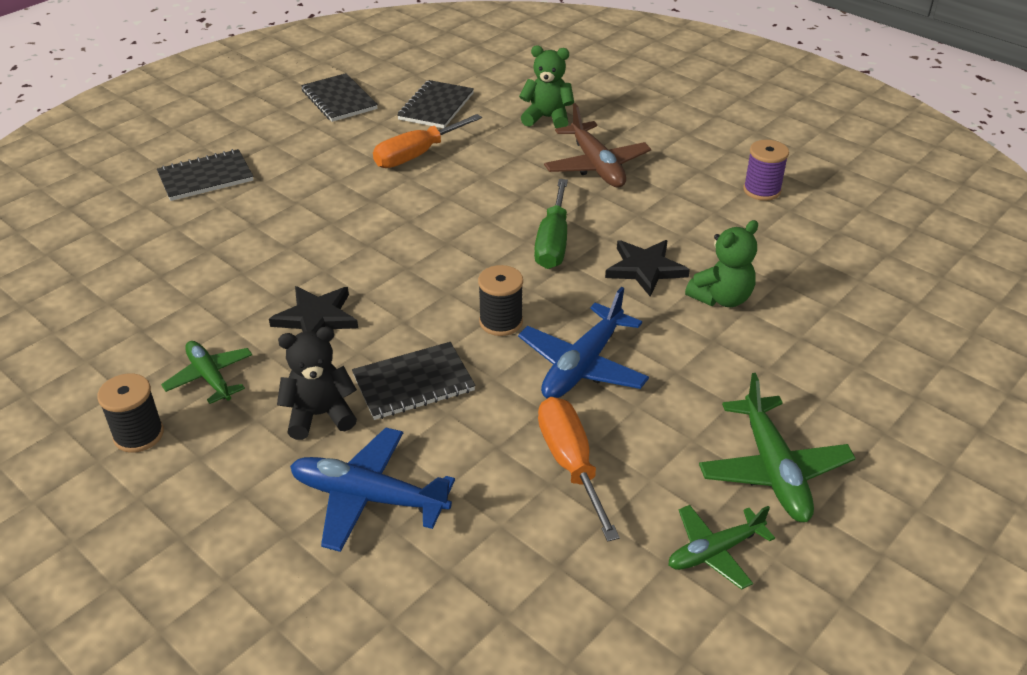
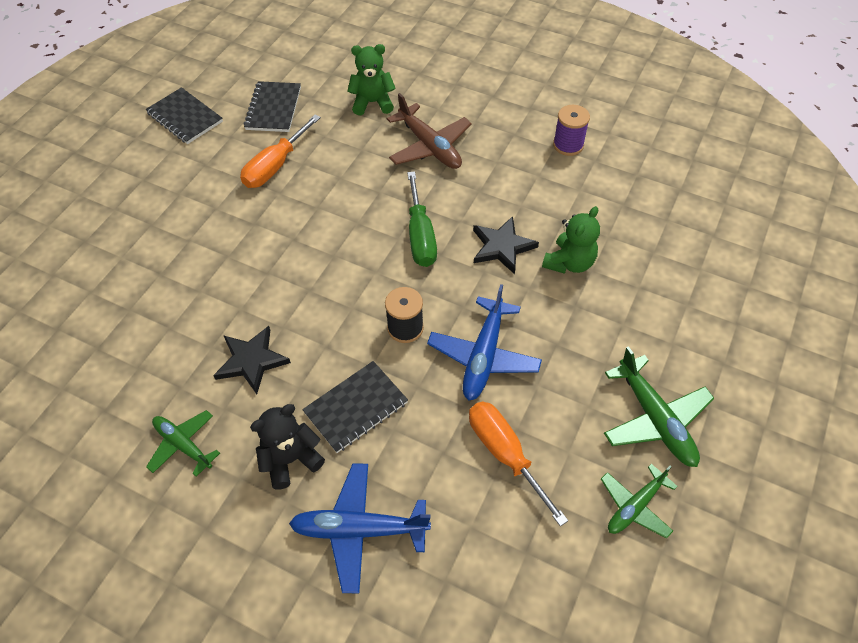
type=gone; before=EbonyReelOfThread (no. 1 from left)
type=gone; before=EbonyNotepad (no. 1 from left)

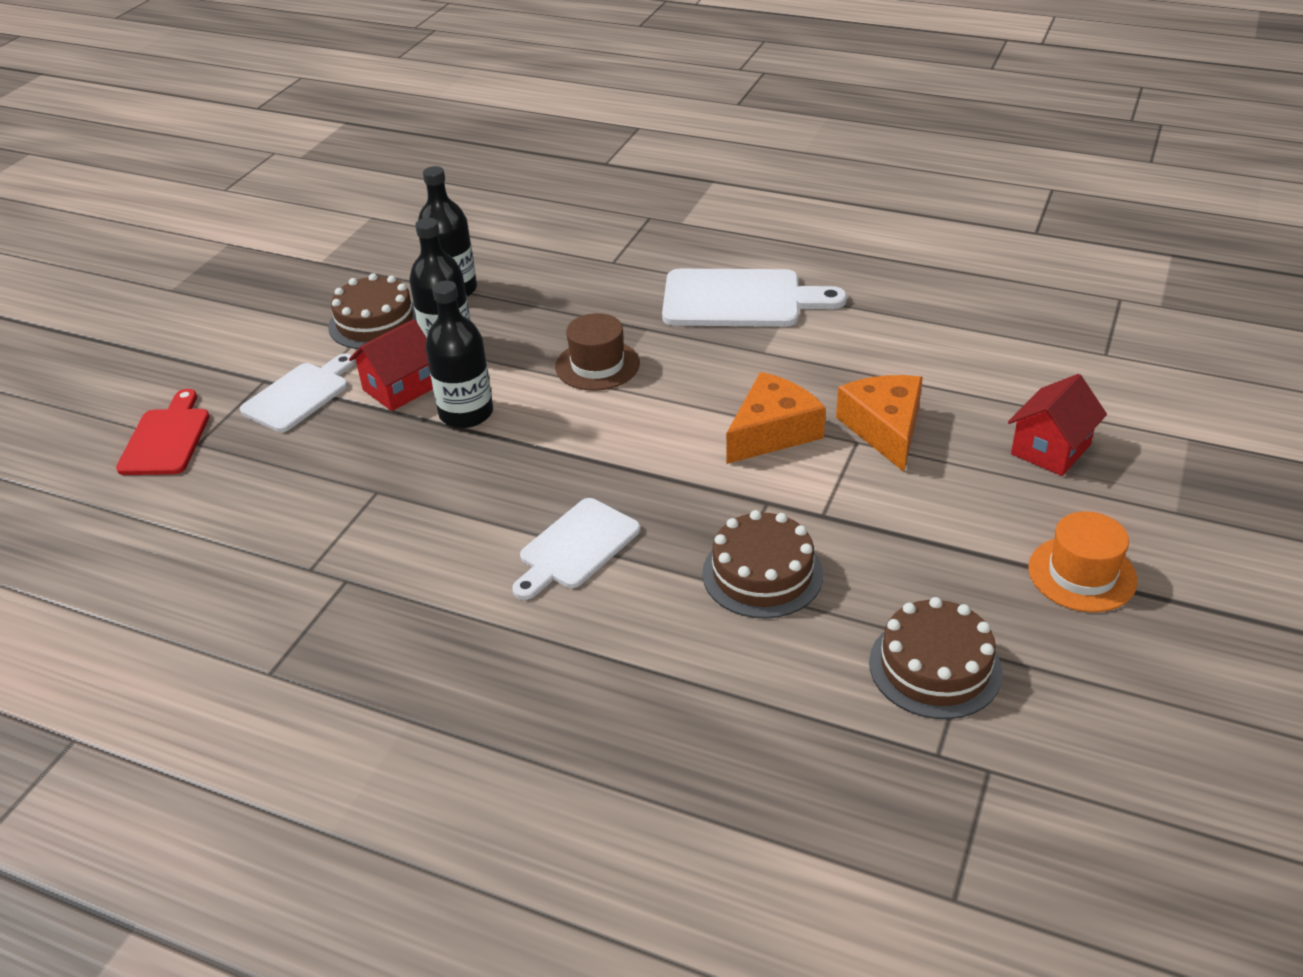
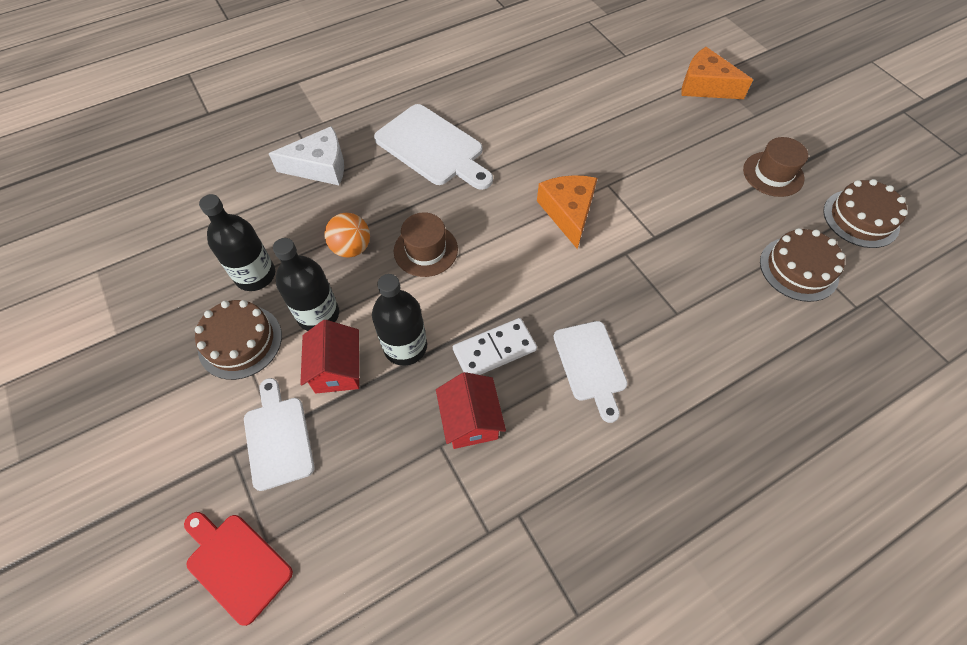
type=new; after=WhitePieceOfCheese
type=new; after=BrightOrangePlayBall
type=new; after=WhiteDomino
type=shifted; before=DarkBrownLayerCake (no. 2 from left in the first image); after=DarkBrownLayerCake (no. 3 from left)
type=shifted; before=BrightOrangePieceOfCheese (no. 2 from left)
type=shifted; before=CrimsonCottage (no. 2 from left)
type=repainted; before=BrightOrangeTallHat; after=DarkBrownTallHat (no. 2 from left)
type=rotated; before=WhiteBreadBoard (no. 3 from left in the first image); turn=90

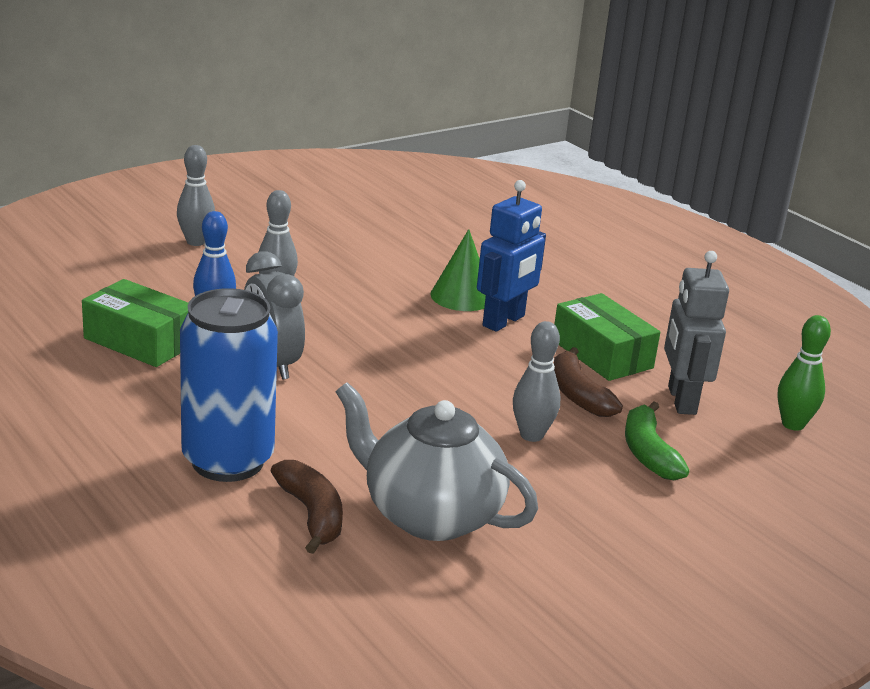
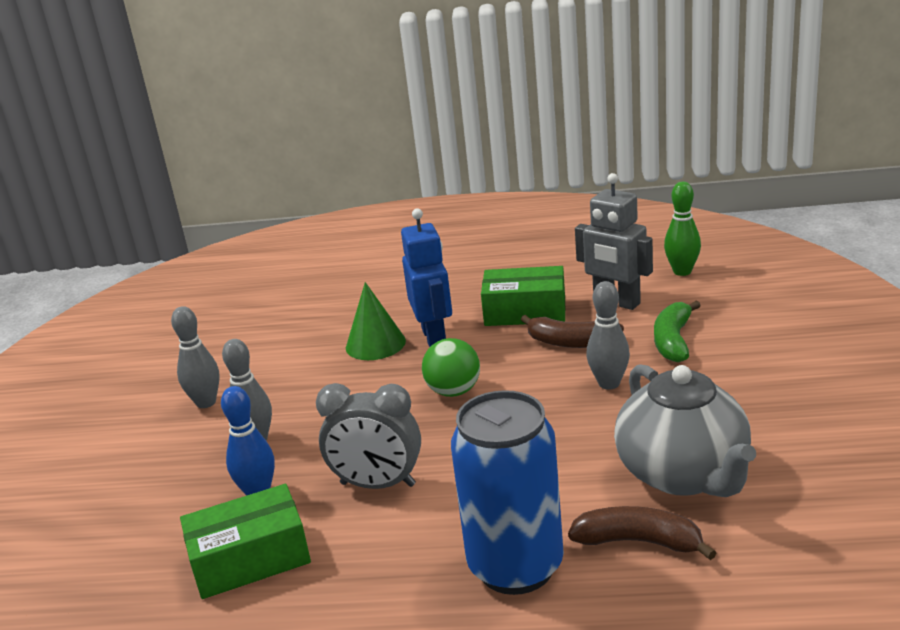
type=new; after=GreenPlayBall
type=shifted; before=AshGreyTenpin (no. 1 from left)
type=rotated; before=AshGreyTeaPot; turn=-90
type=rotated; before=GreenBanana; turn=75

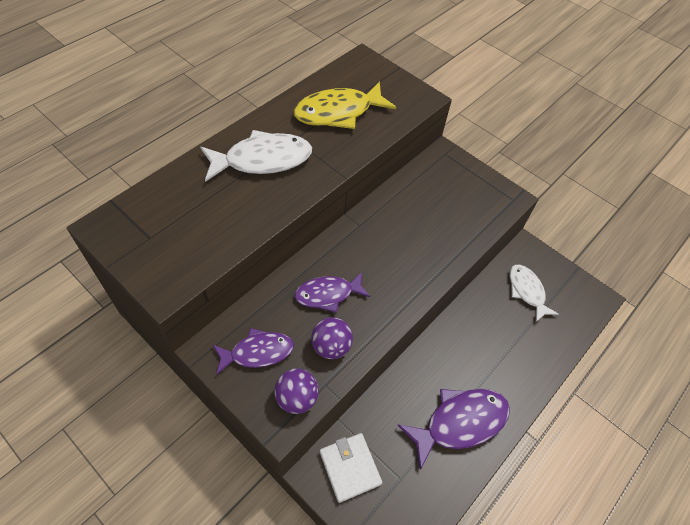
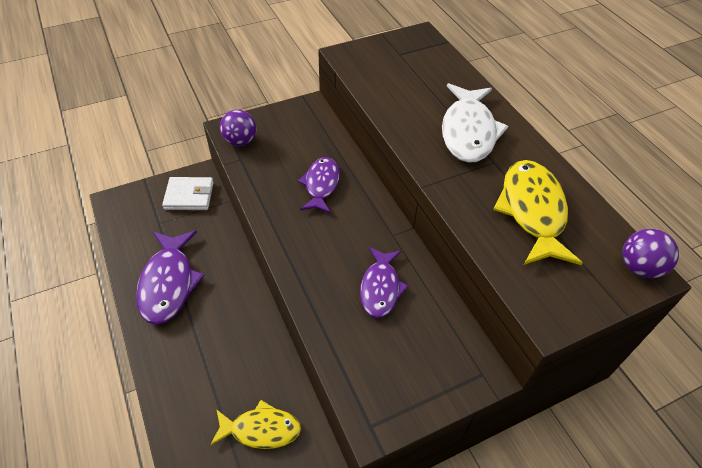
type=shifted; before=VioletToyFish (no. 1 from left in the first image); after=VioletToyFish (no. 3 from left)
type=shifted; before=VioletPlayBall (no. 2 from left)
type=repainted; before=WhiteToyFish (no. 2 from left); after=BrightYellowToyFish (no. 1 from left)

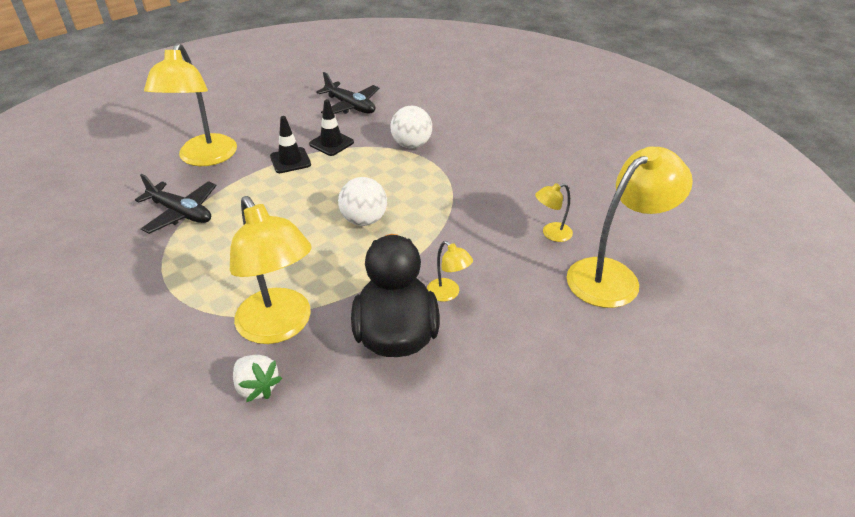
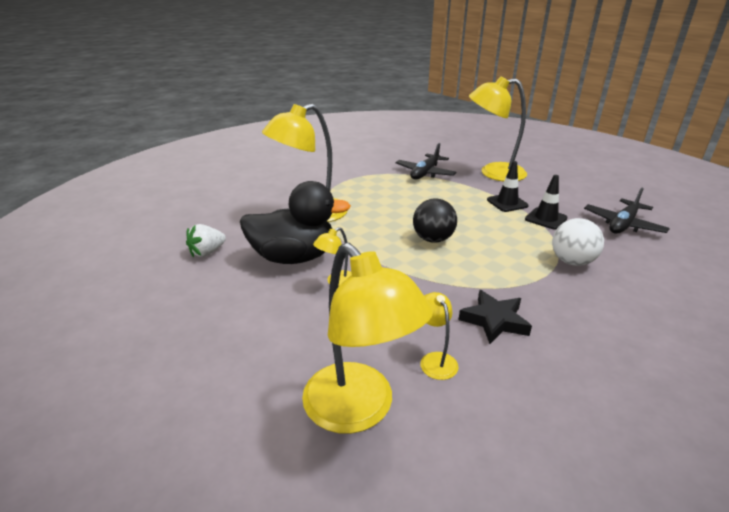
type=new; after=EbonyFivePointedStar
type=shifted; before=WhiteToyStrawberry
type=repainted; before=WhitePlayBall (no. 1 from left); after=EbonyPlayBall

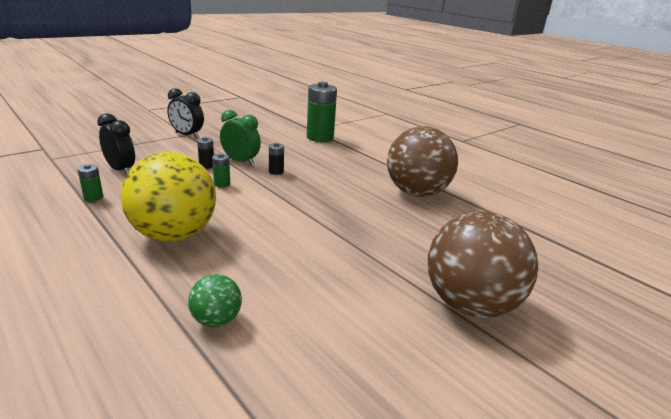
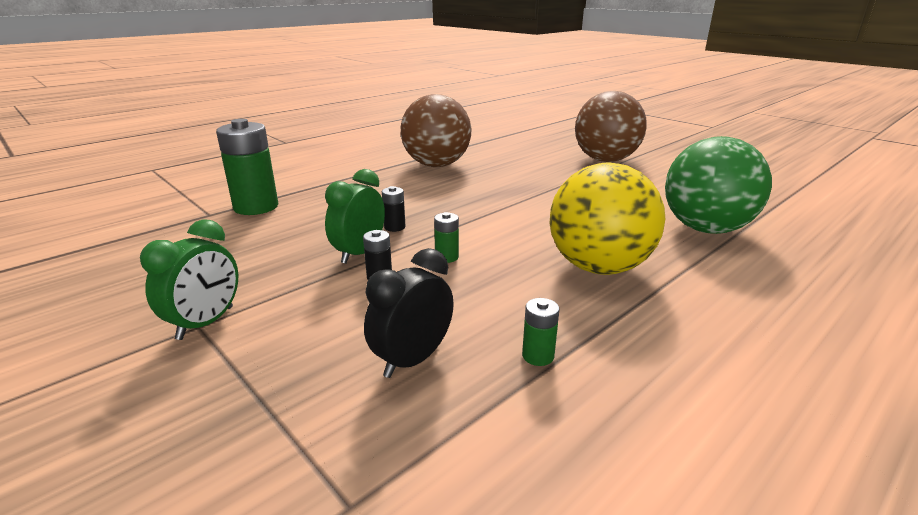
type=repainted; before=EbonyClock (no. 2 from left); after=GreenClock (no. 1 from left)
type=scaled; before=GreenPlayBall; scale=2.18

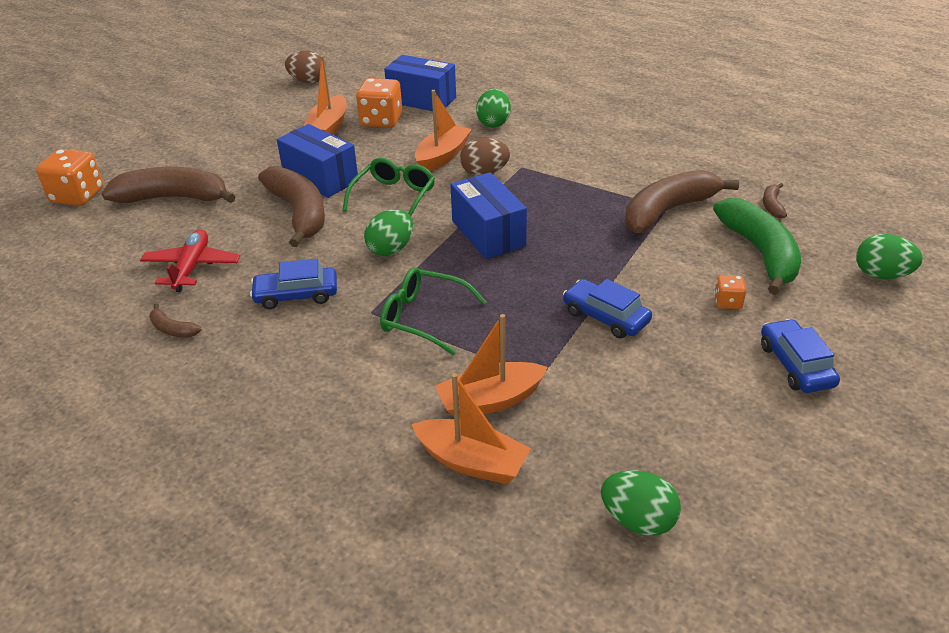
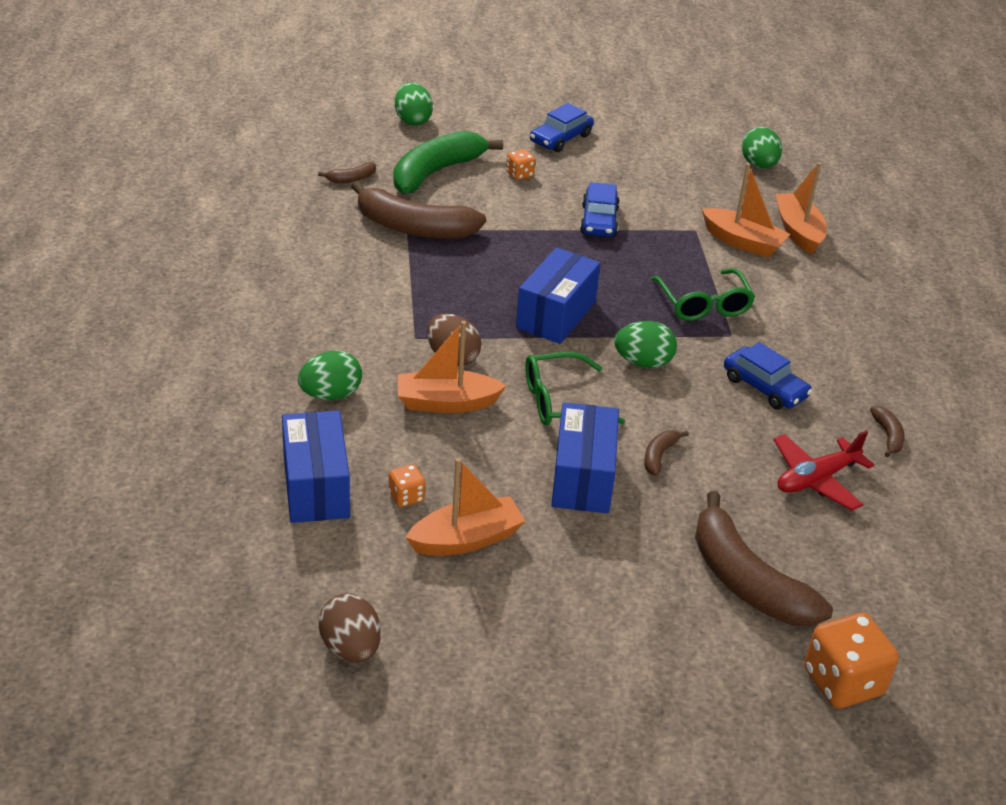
type=scaled; before=DarkBrownBanana (no. 3 from left); scale=0.43
type=scaled; before=BrightOrangeDie (no. 2 from left in the first image); scale=0.51

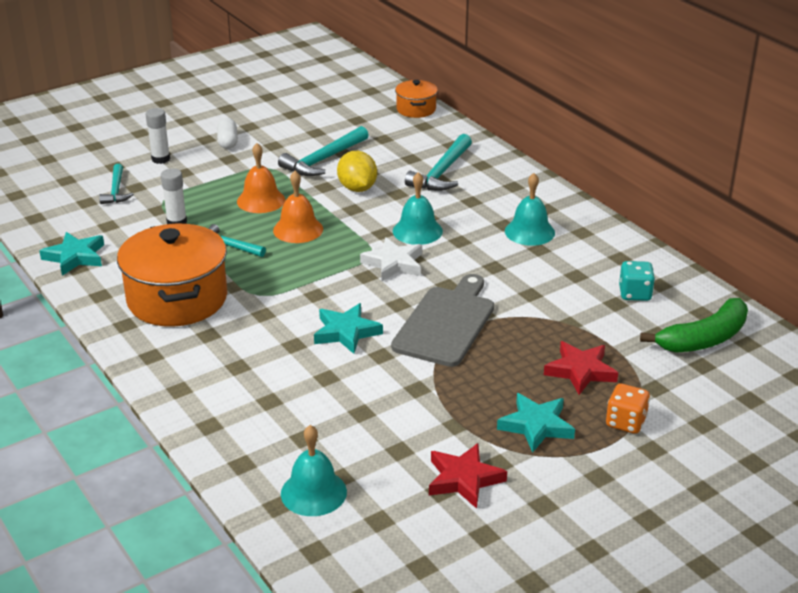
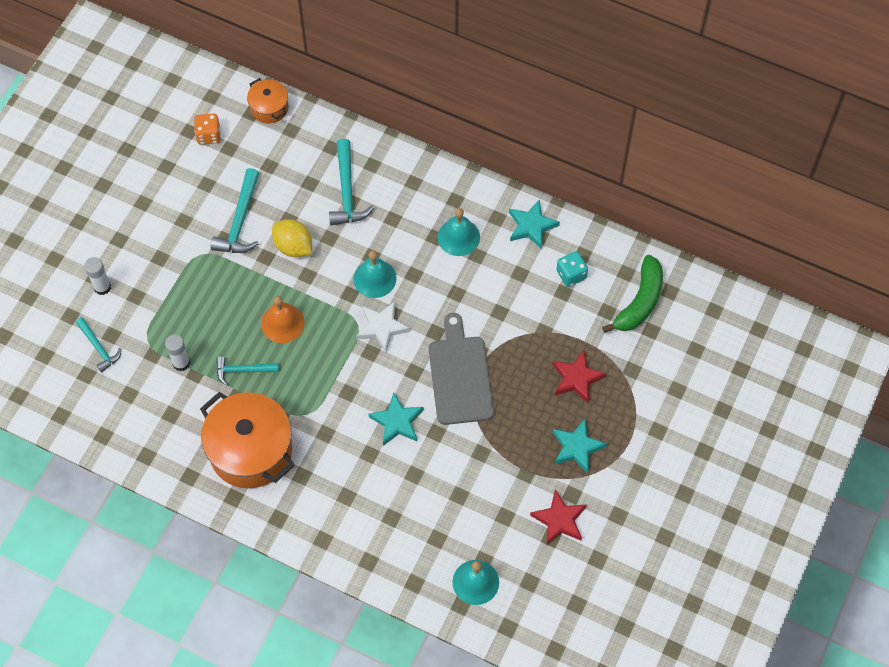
type=gone; before=WhitePill
type=gone; before=BrightOrangeSchoolBell (no. 1 from left)
type=shifted; before=TurquoiseFivePointedStar (no. 1 from left in the first image); after=TurquoiseFivePointedStar (no. 2 from left)
type=shifted; before=BrightOrangeDie

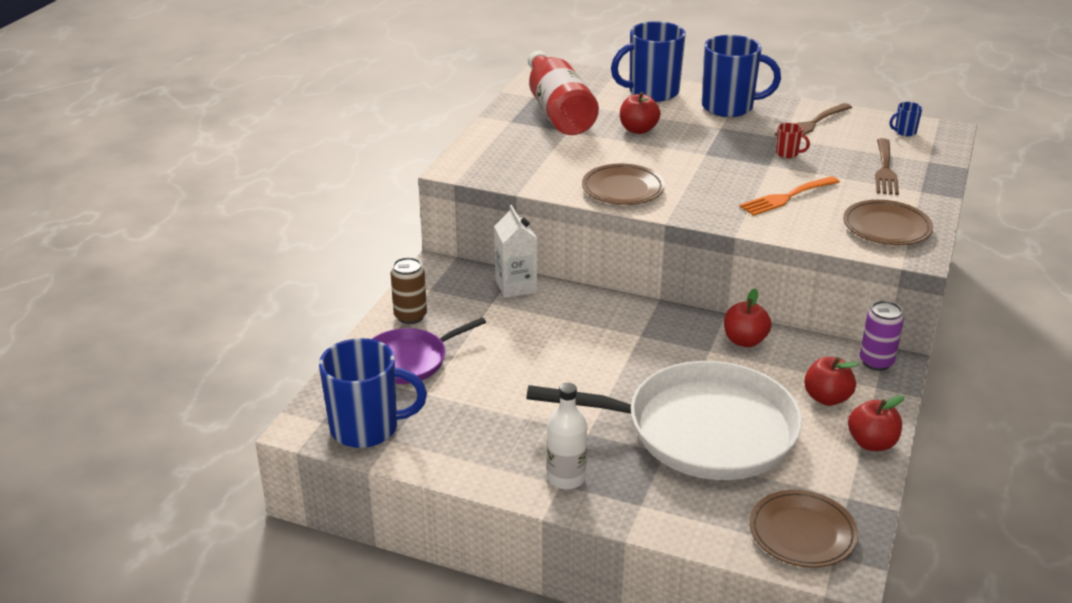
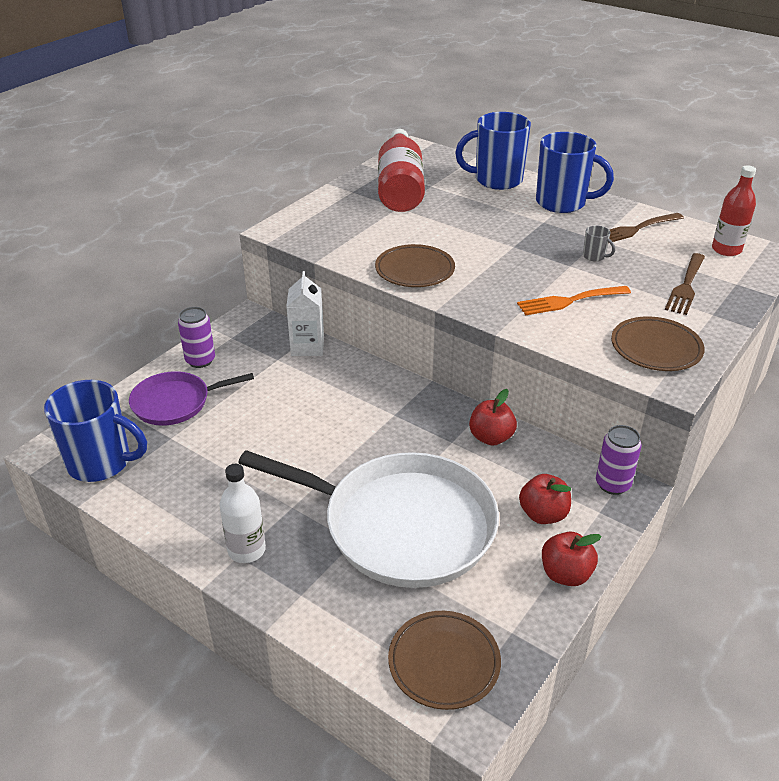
type=gone; before=CrimsonAppleFruit (no. 1 from left)
type=swapped; before=BlueTeaMug (no. 4 from left); after=CrimsonBottle (no. 2 from left)
type=repainted; before=DarkBrownTin; after=VioletTin (no. 1 from left)
type=repainted; before=CrimsonTeaMug; after=AshGreyTeaMug

